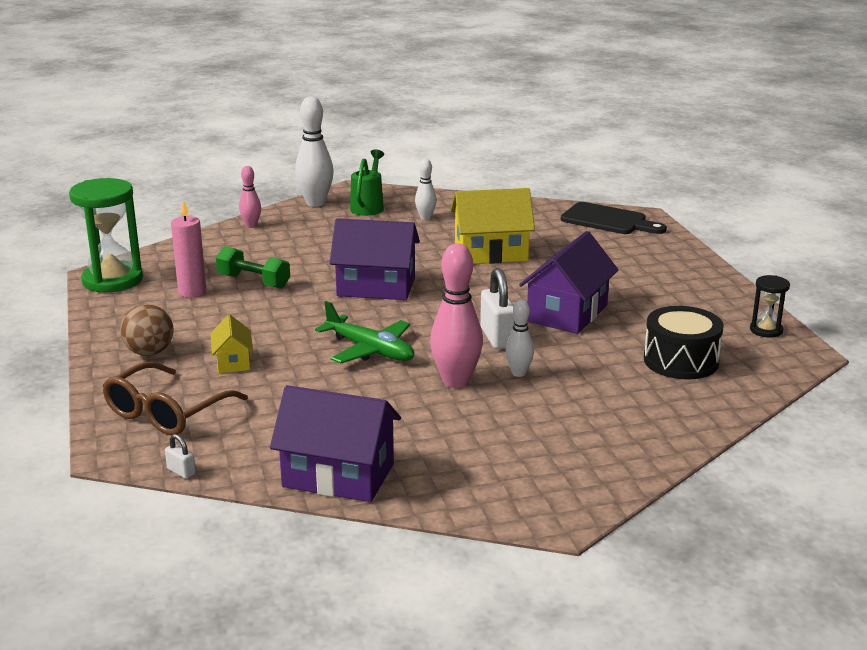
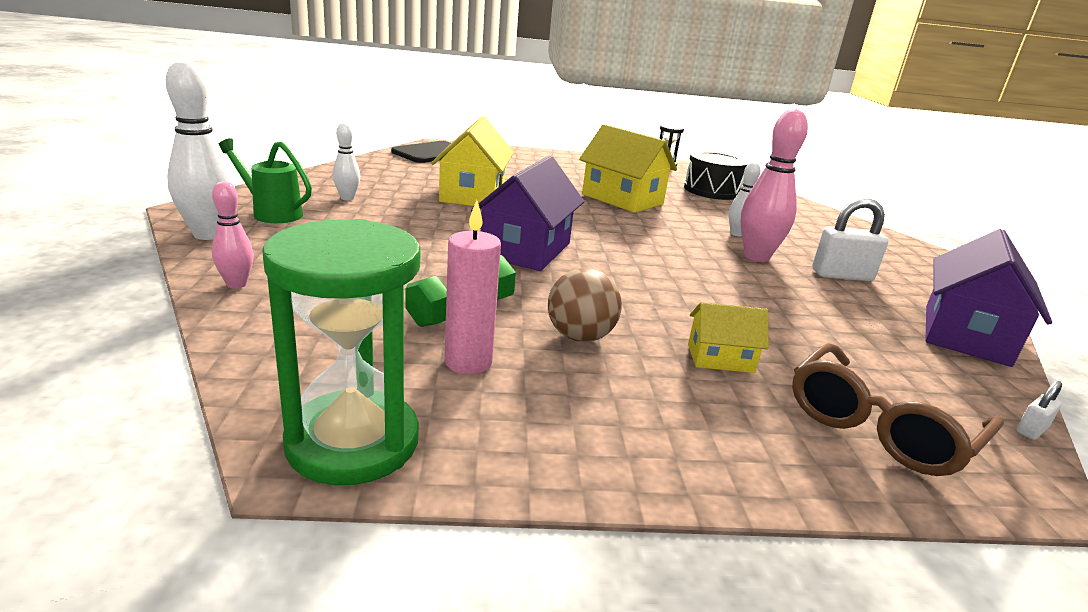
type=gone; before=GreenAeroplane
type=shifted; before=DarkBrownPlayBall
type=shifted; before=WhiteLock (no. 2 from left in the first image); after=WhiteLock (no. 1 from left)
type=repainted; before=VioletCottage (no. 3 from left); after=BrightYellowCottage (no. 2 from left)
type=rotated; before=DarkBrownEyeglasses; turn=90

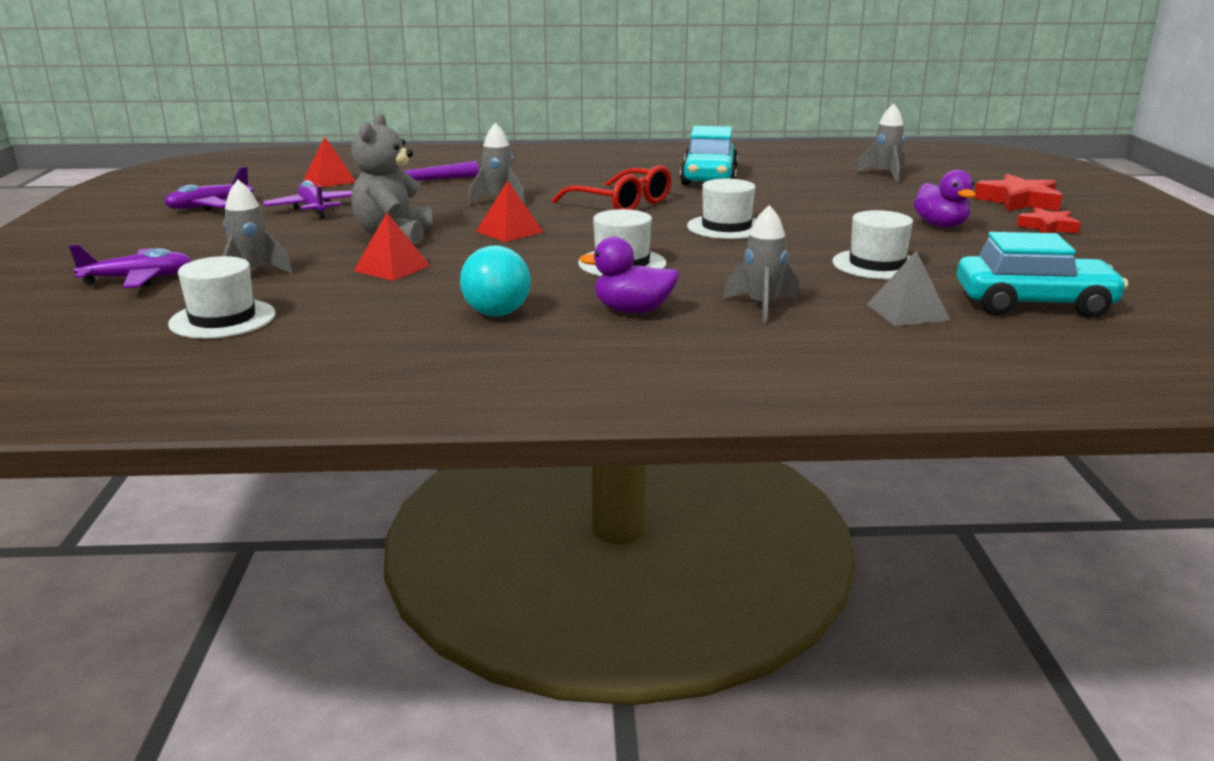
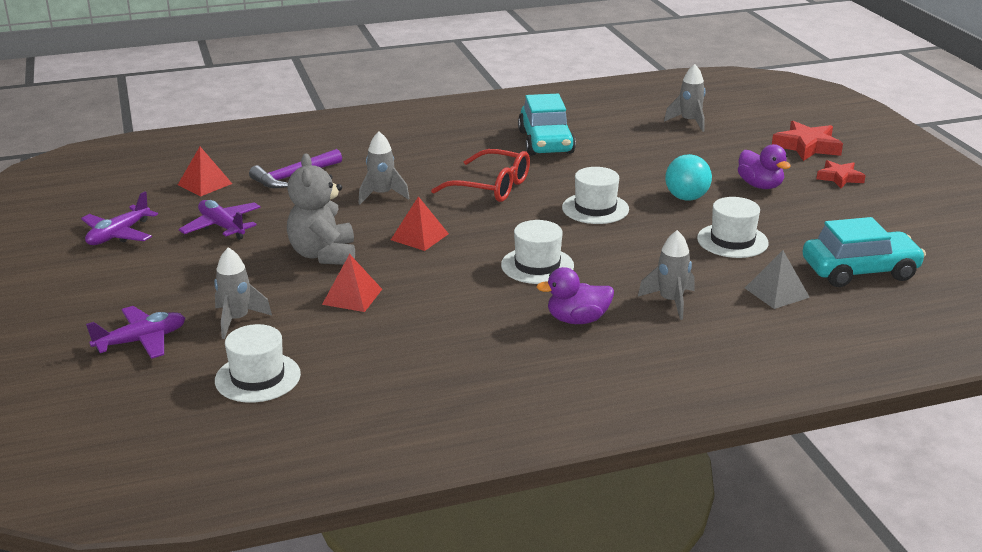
type=shifted; before=TurquoisePlayBall

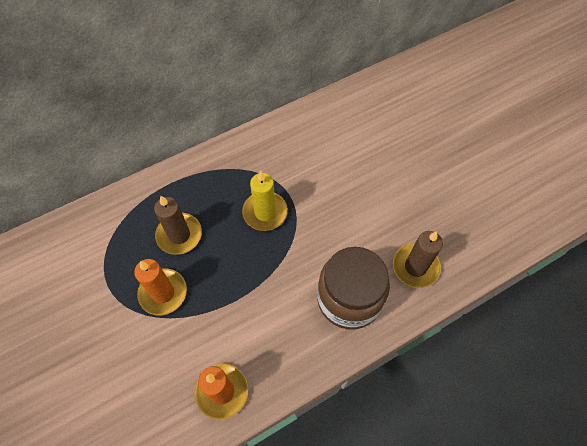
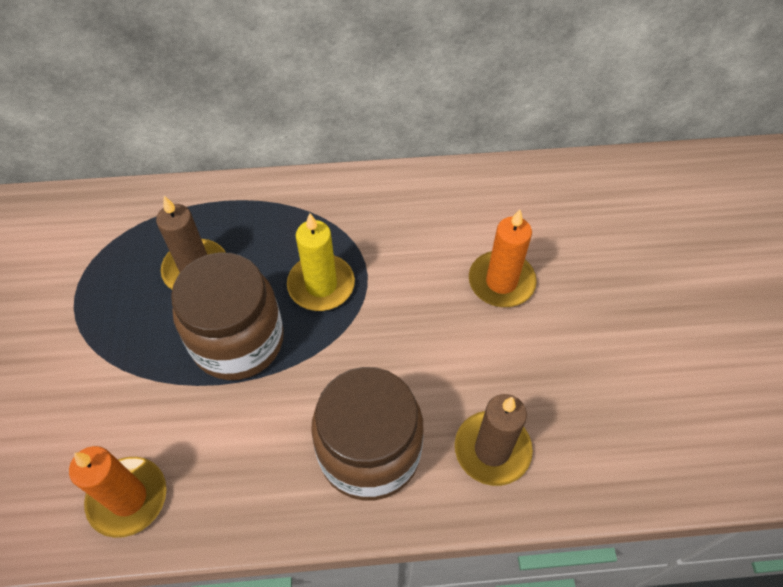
type=new; after=DarkBrownPreserveJar (no. 1 from left)
type=shifted; before=BrightOrangePillarCandle (no. 1 from left in the first image); after=BrightOrangePillarCandle (no. 2 from left)

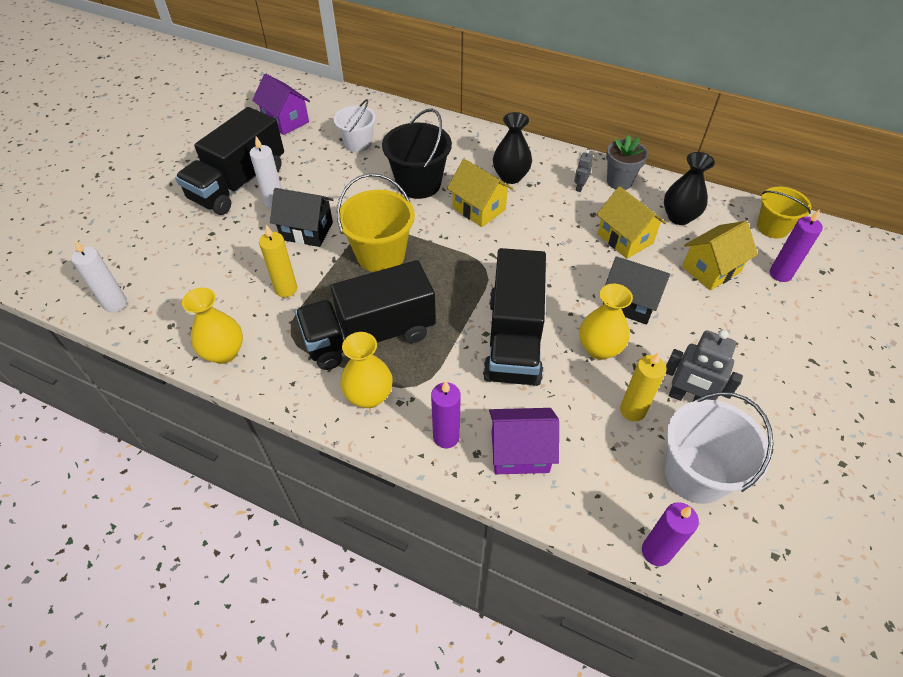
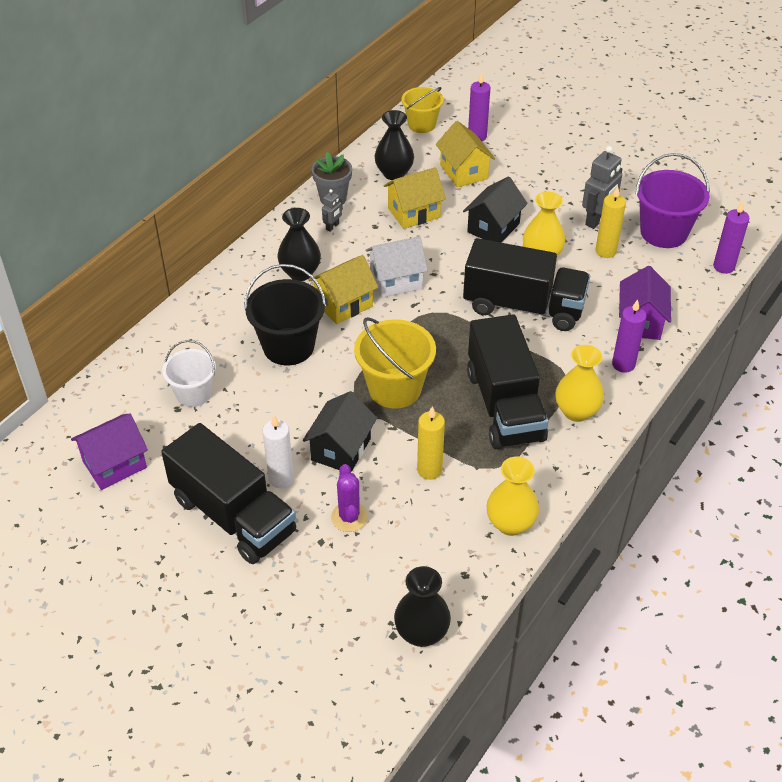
type=new; after=VioletCactus
type=new; after=WhiteCottage
type=swapped; before=WhitePillarCandle (no. 1 from left); after=EbonyFlowerVase (no. 3 from left)
type=repainted; before=WhiteSandBucket (no. 2 from left); after=VioletSandBucket
type=rotated; before=AshGreyRobot (no. 1 from left); turn=-90

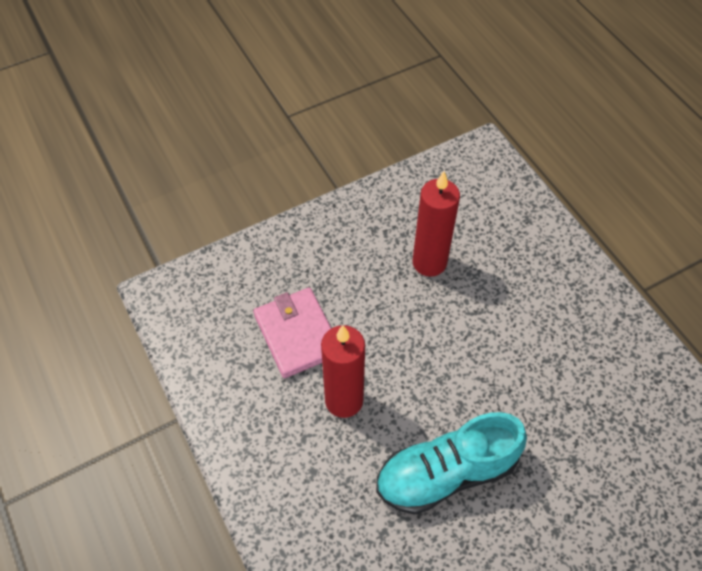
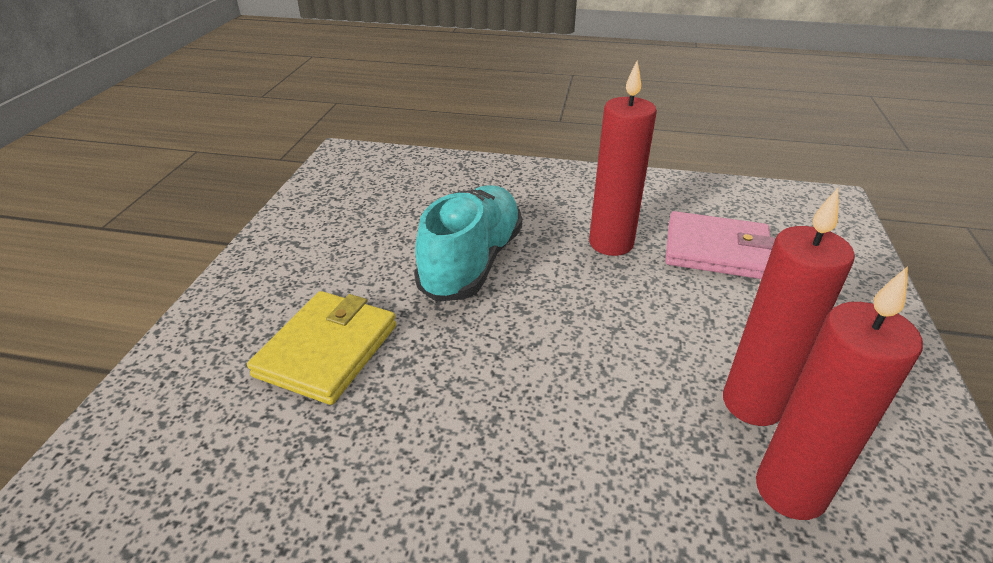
type=new; after=BrightYellowWallet
type=new; after=CrimsonPillarCandle (no. 3 from left)

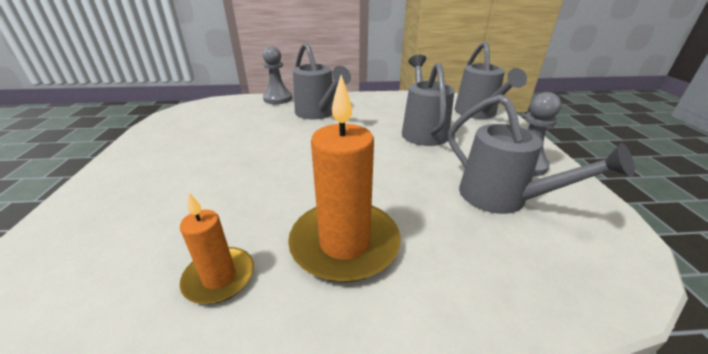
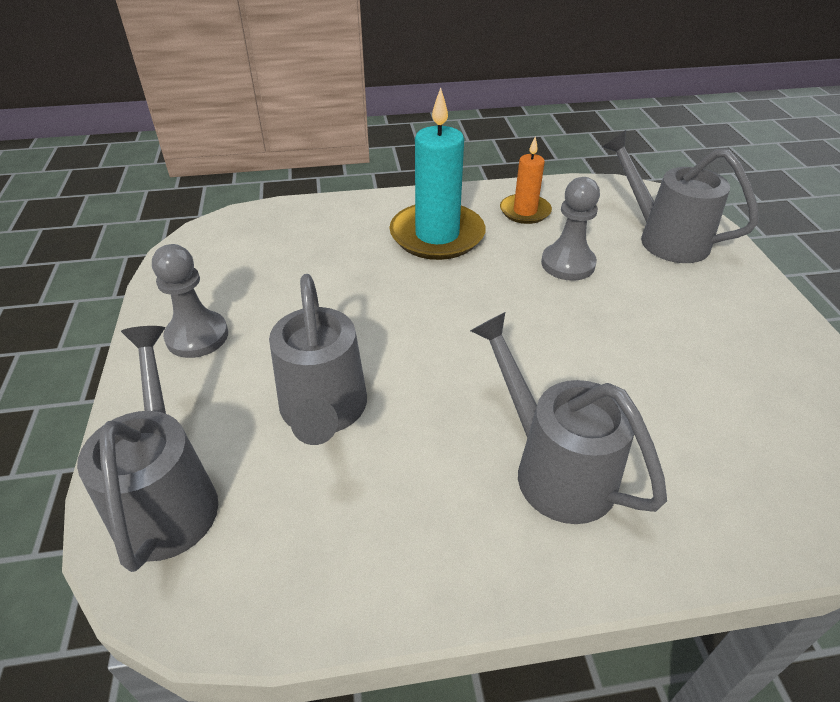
type=shifted; before=AshGreyPawn (no. 1 from left in the first image); after=AshGreyPawn (no. 2 from left)
type=shifted; before=AshGreyWateringPot (no. 4 from left)
type=repainted; before=BrightOrangePillarCandle (no. 2 from left); after=TurquoisePillarCandle

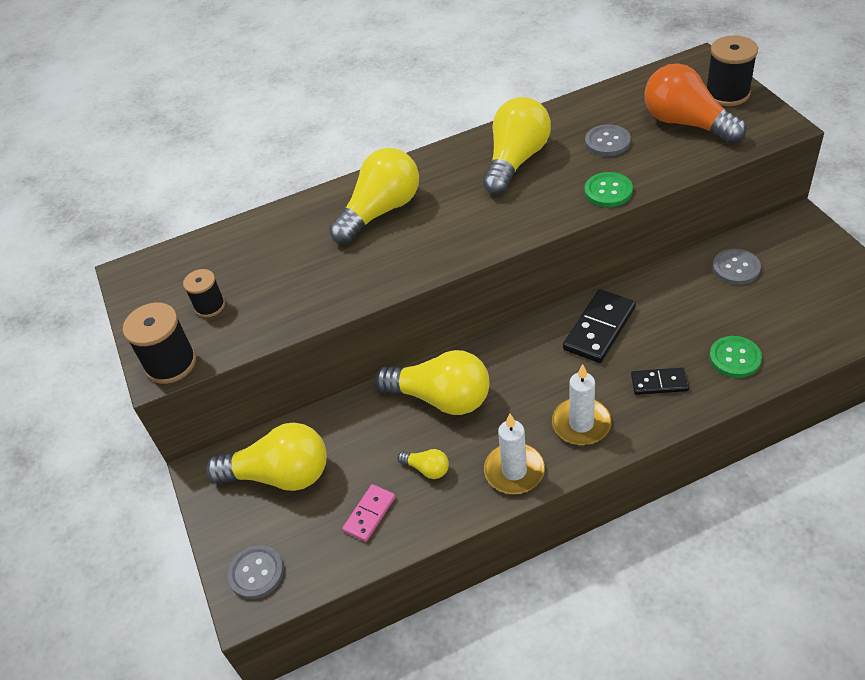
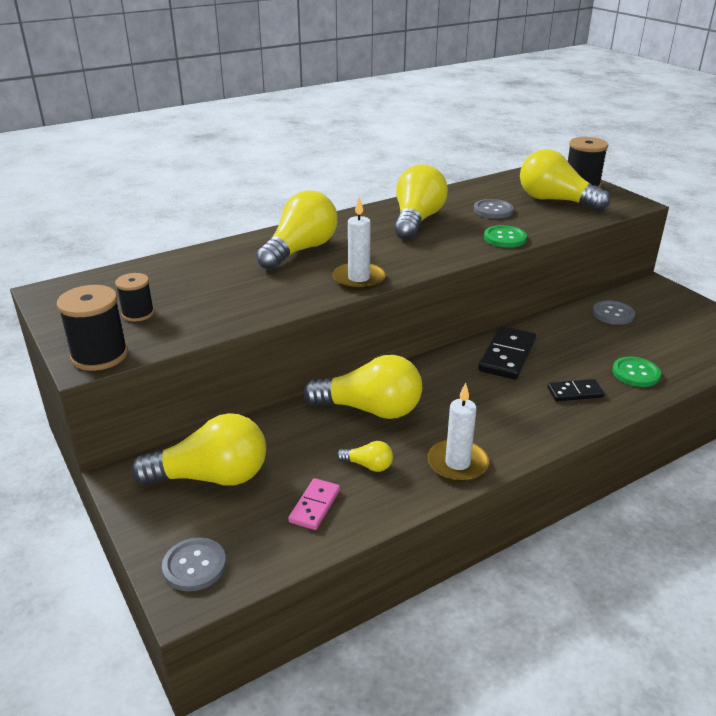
type=shifted; before=WhitePillarCandle (no. 2 from left in the first image); after=WhitePillarCandle (no. 1 from left)
type=repainted; before=BrightOrangeLightbulb; after=BrightYellowLightbulb (no. 6 from left)

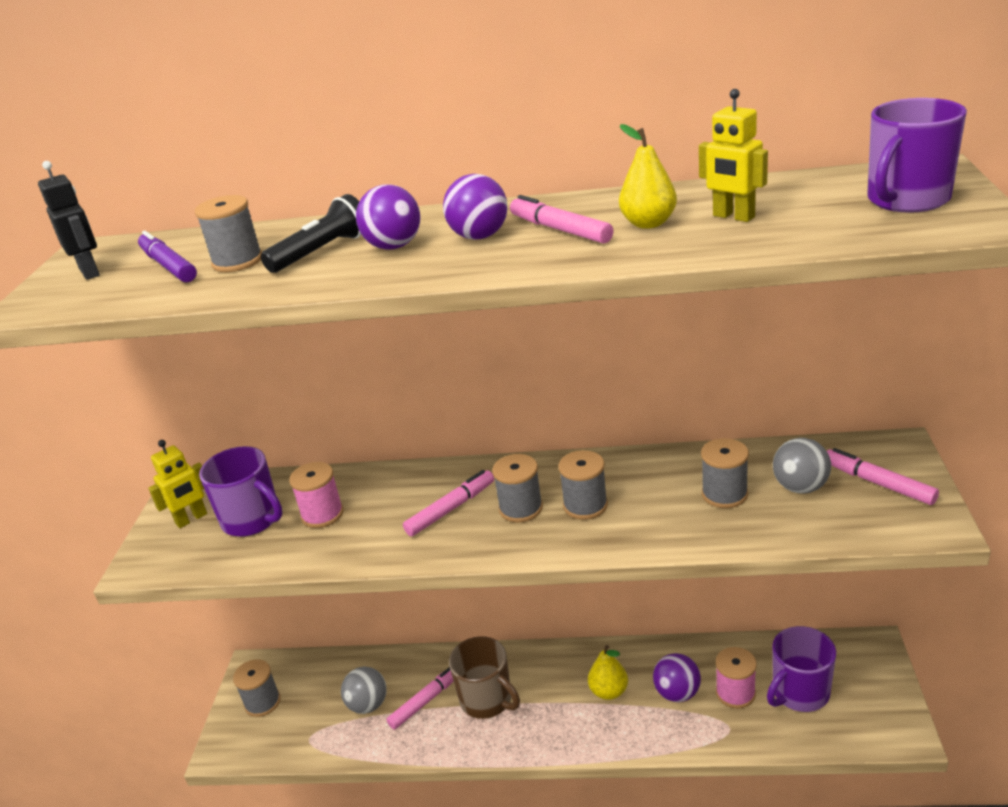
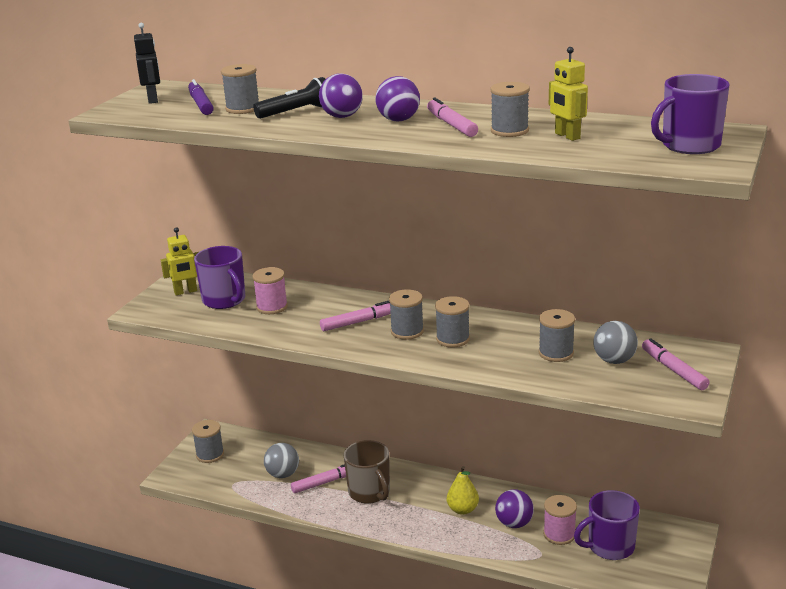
type=swapped; before=BrightYellowPearFruit (no. 2 from left); after=AshGreyReelOfThread (no. 5 from left)

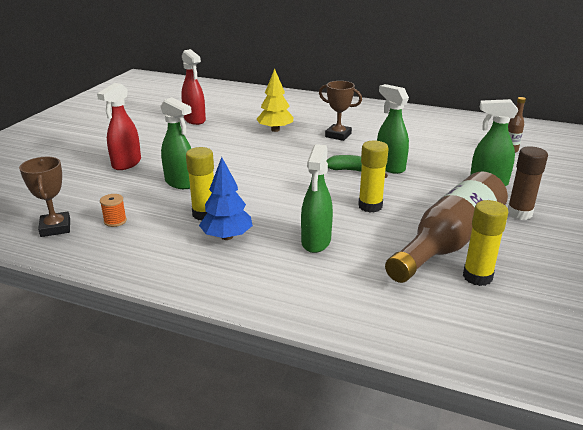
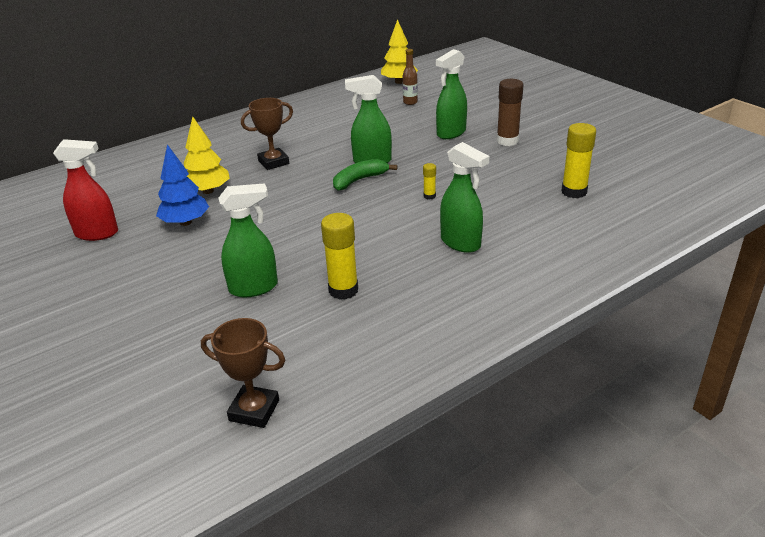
type=gone; before=CrimsonSprayBottle (no. 1 from left)
type=gone; before=BrightOrangeReelOfThread
type=gone; before=DarkBrownBottle (no. 1 from left)
type=new; after=BrightYellowFirTree (no. 2 from left)
type=shifted; before=BlueFirTree
type=scaled; before=BrightYellowStickOfGlue (no. 2 from left); scale=0.5

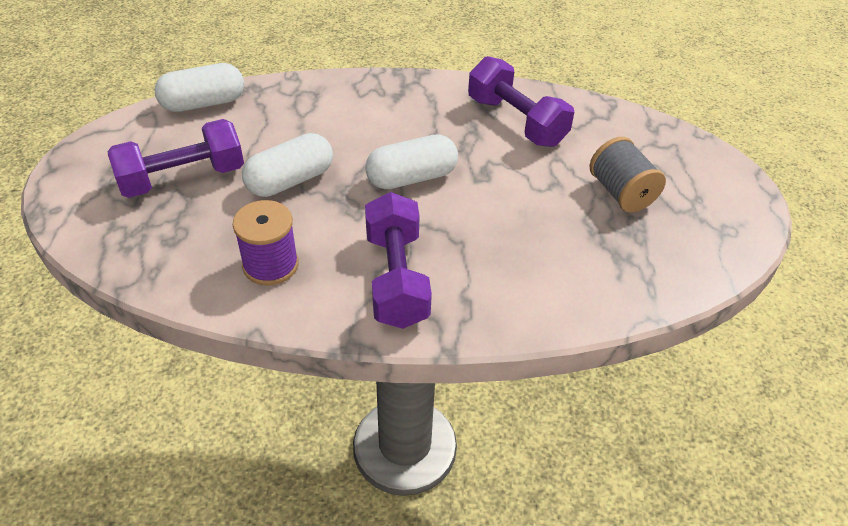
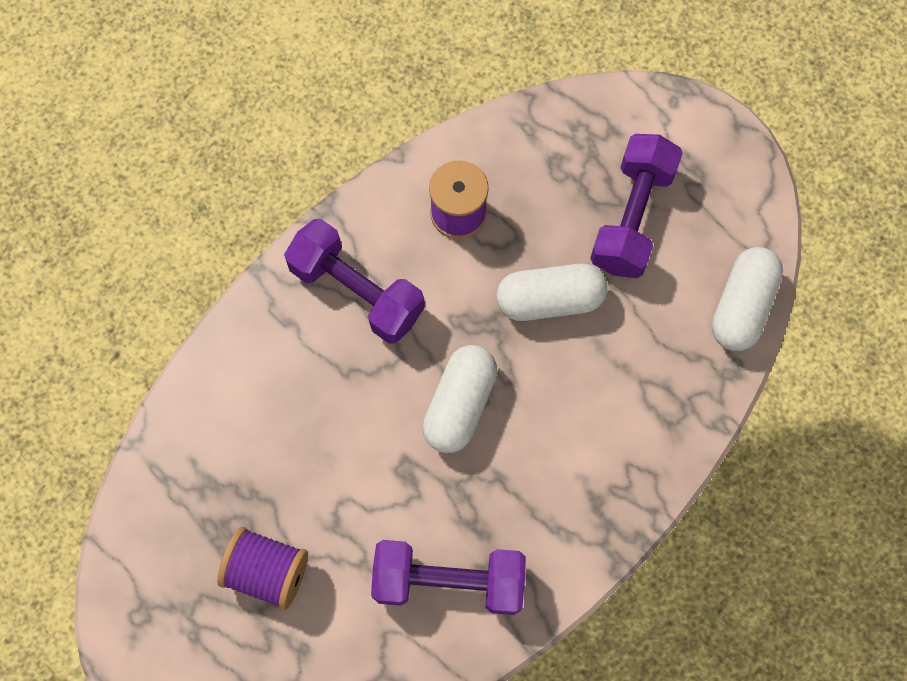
type=repainted; before=AshGreyReelOfThread; after=VioletReelOfThread (no. 1 from left)
type=rotated; before=WhitePill (no. 2 from left); turn=75

